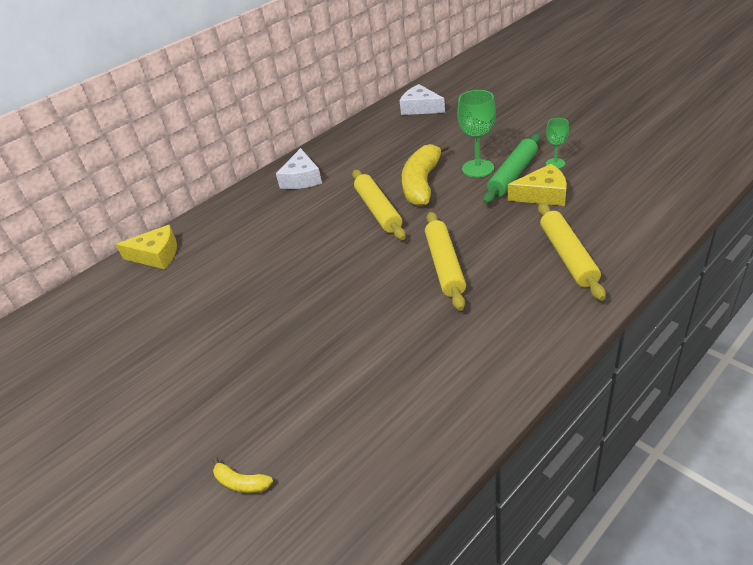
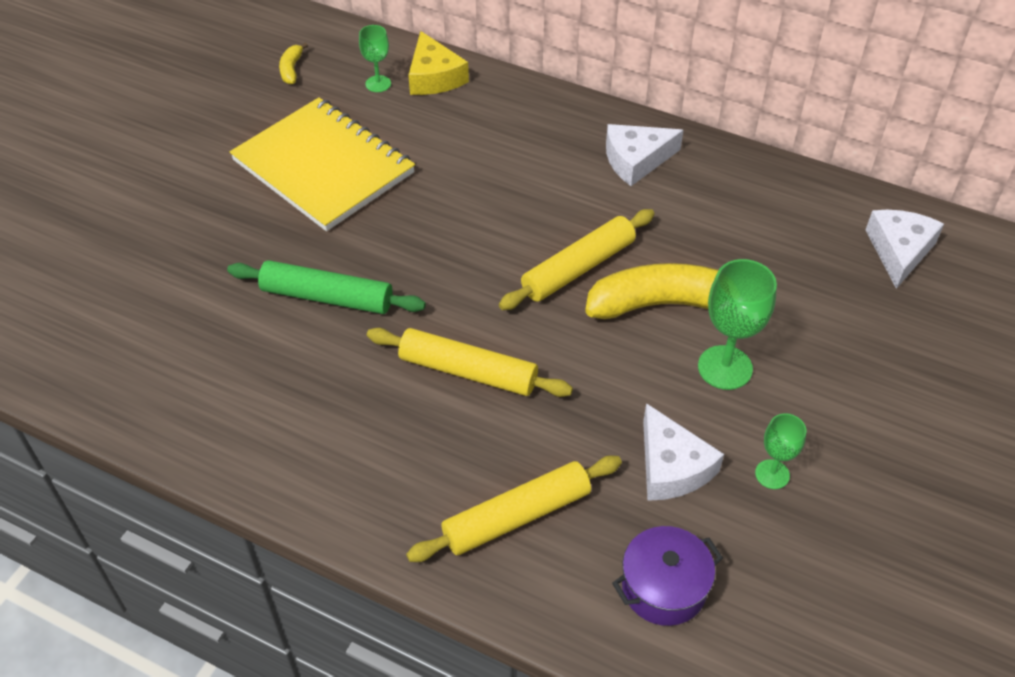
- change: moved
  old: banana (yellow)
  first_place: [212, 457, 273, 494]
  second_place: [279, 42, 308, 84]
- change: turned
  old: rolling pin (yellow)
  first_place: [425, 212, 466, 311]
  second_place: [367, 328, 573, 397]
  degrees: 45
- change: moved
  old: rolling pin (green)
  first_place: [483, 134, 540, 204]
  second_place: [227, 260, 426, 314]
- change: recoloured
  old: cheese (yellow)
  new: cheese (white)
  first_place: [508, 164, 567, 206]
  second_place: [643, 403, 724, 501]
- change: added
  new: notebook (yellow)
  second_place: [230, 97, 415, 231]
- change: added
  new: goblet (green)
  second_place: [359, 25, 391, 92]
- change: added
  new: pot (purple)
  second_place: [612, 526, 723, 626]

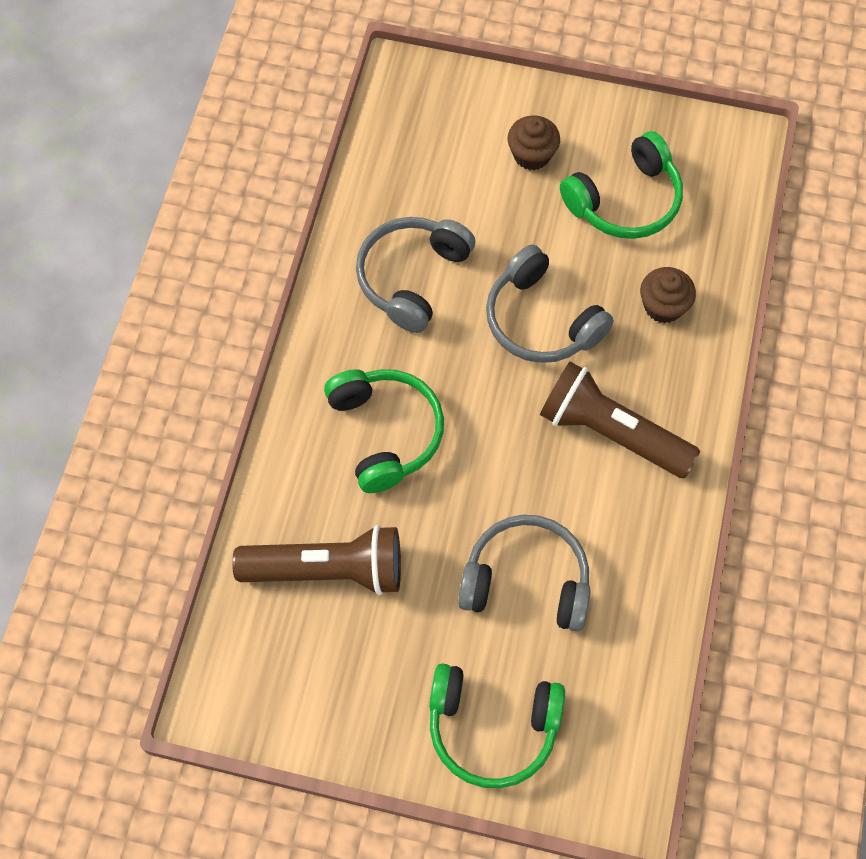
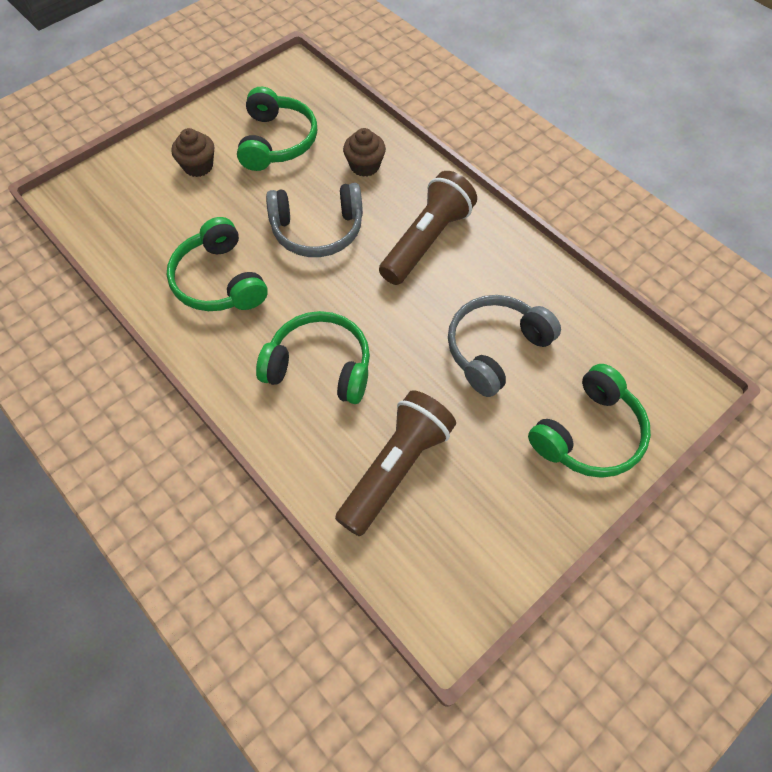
- change: recoloured
  old: headphones (grey)
  new: headphones (green)
  first_place: [356, 217, 475, 333]
  second_place: [167, 217, 268, 311]
- change: turned
  old: flashlight (brown)
  first_place: [540, 362, 700, 478]
  second_place: [379, 171, 477, 285]
  degrees: 150

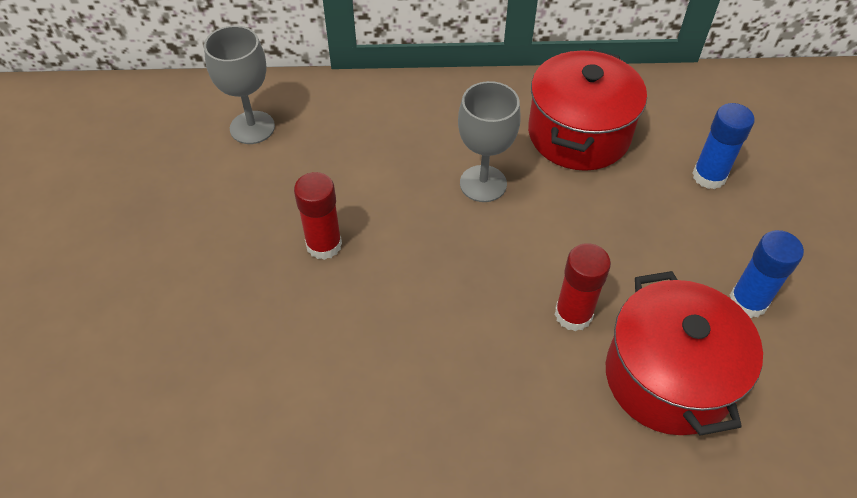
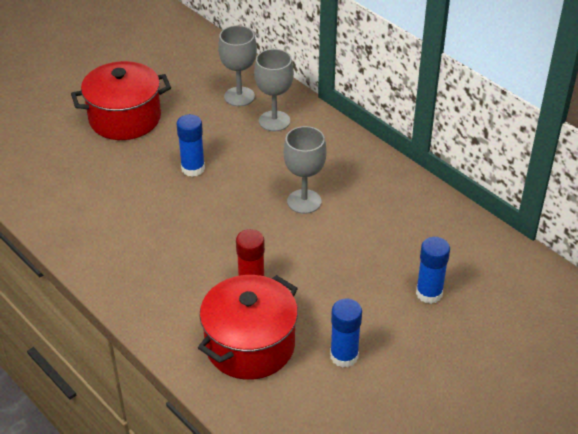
- change: recoloured
  old: glue stick (red)
  new: glue stick (blue)
  first_place: [294, 172, 342, 260]
  second_place: [177, 114, 205, 177]
- change: moved
  old: pot (red)
  first_place: [528, 49, 647, 171]
  second_place: [71, 61, 171, 140]
- change: added
  new: goblet (grey)
  second_place: [254, 49, 294, 131]

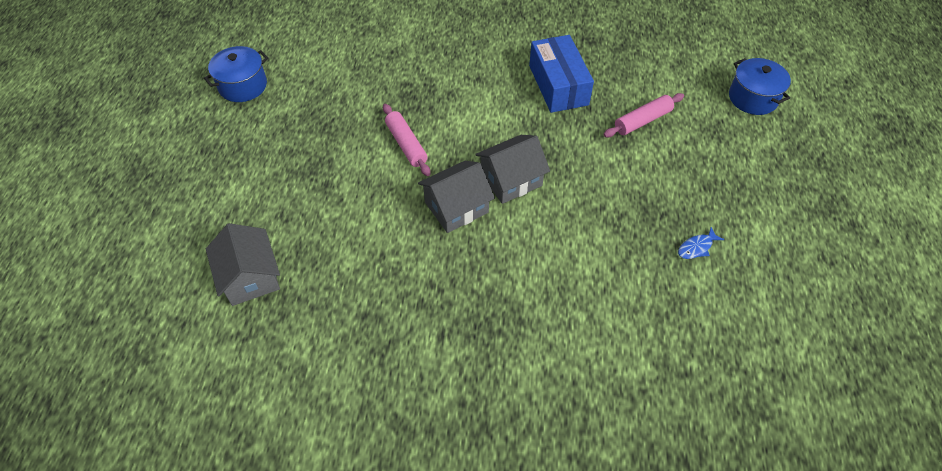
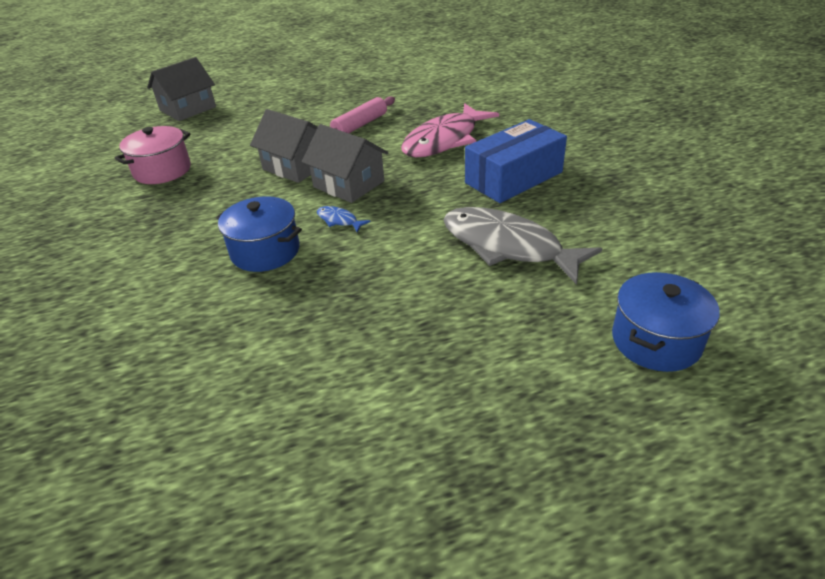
- change: moved
  old: pot (blue)
  first_place: [204, 46, 268, 102]
  second_place: [216, 196, 302, 272]
- change: replaced
  old: rolling pin (pink)
  new: fish (grey)
  first_place: [603, 93, 684, 137]
  second_place: [444, 207, 602, 285]
- change: moved
  old: fish (blue)
  first_place: [678, 227, 724, 259]
  second_place: [317, 206, 371, 232]
- change: added
  new: pot (pink)
  second_place: [115, 126, 191, 184]
- change: added
  new: fish (pink)
  second_place: [401, 103, 499, 157]

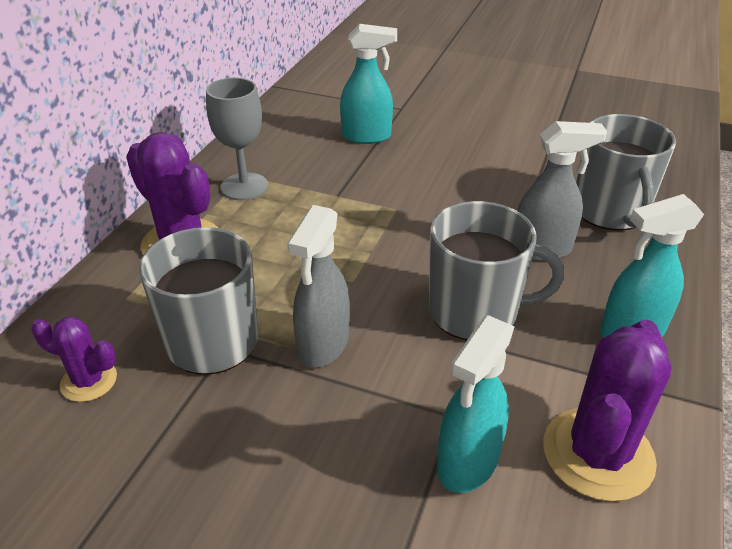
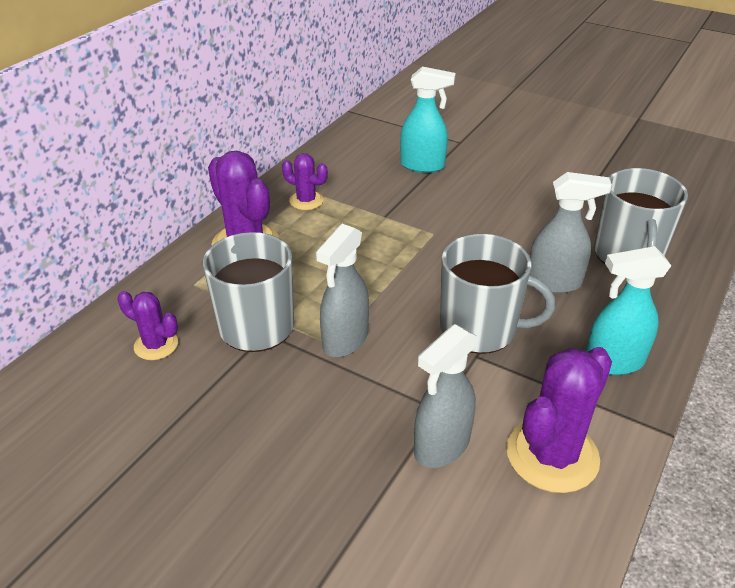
- change: replaced
  old: goblet (grey)
  new: cactus (purple)
  first_place: [206, 77, 268, 200]
  second_place: [282, 153, 328, 210]
- change: recoloured
  old: spray bottle (turquoise)
  new: spray bottle (grey)
  first_place: [437, 315, 515, 493]
  second_place: [414, 324, 477, 468]

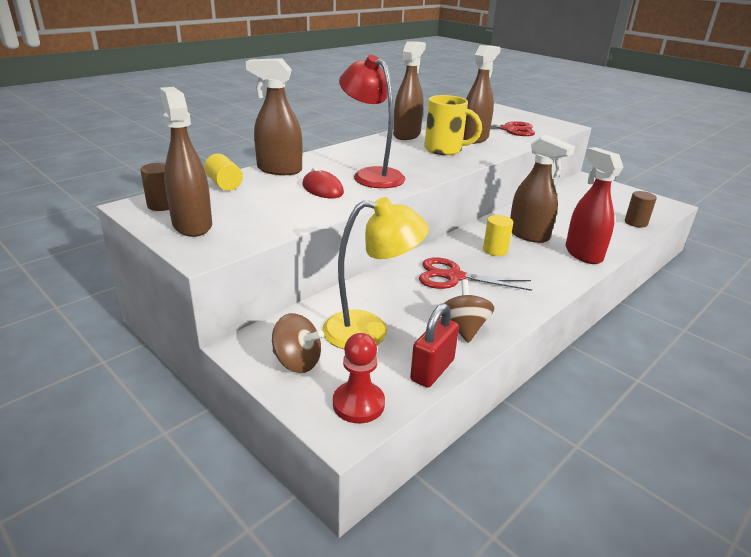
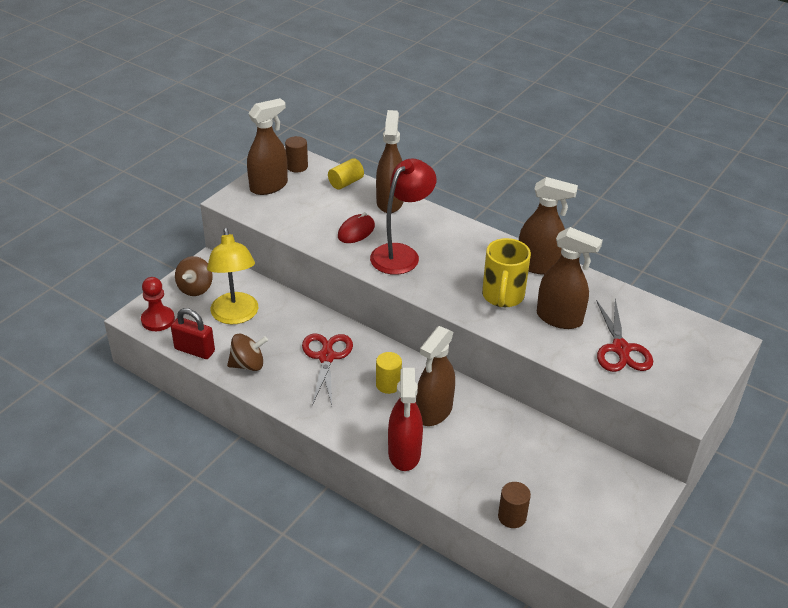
- change: turned
  old: spray bottle (red)
  first_place: [565, 147, 623, 264]
  second_place: [388, 368, 423, 471]
  degrees: 120

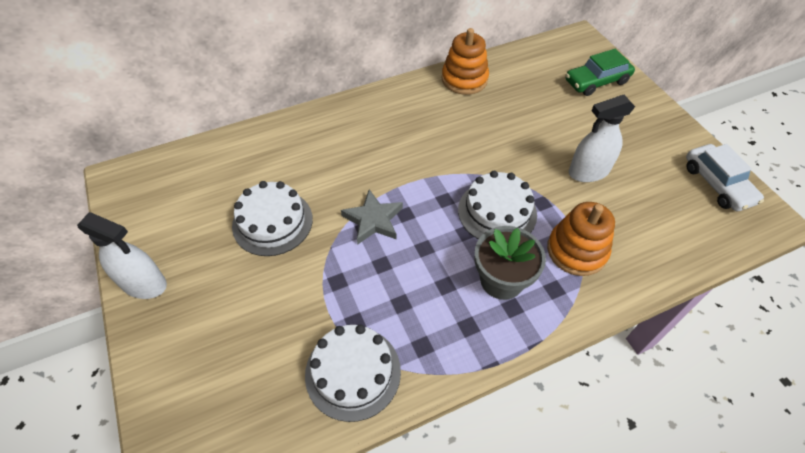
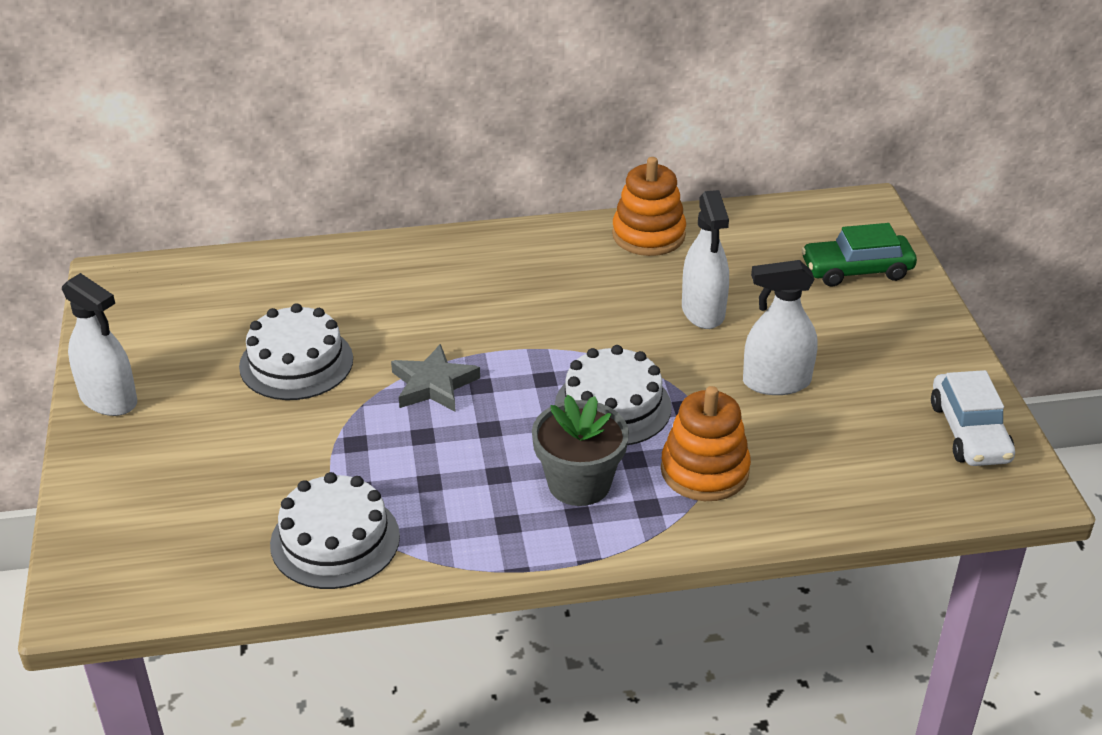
- change: added
  new: spray bottle (white)
  second_place: [682, 190, 729, 329]

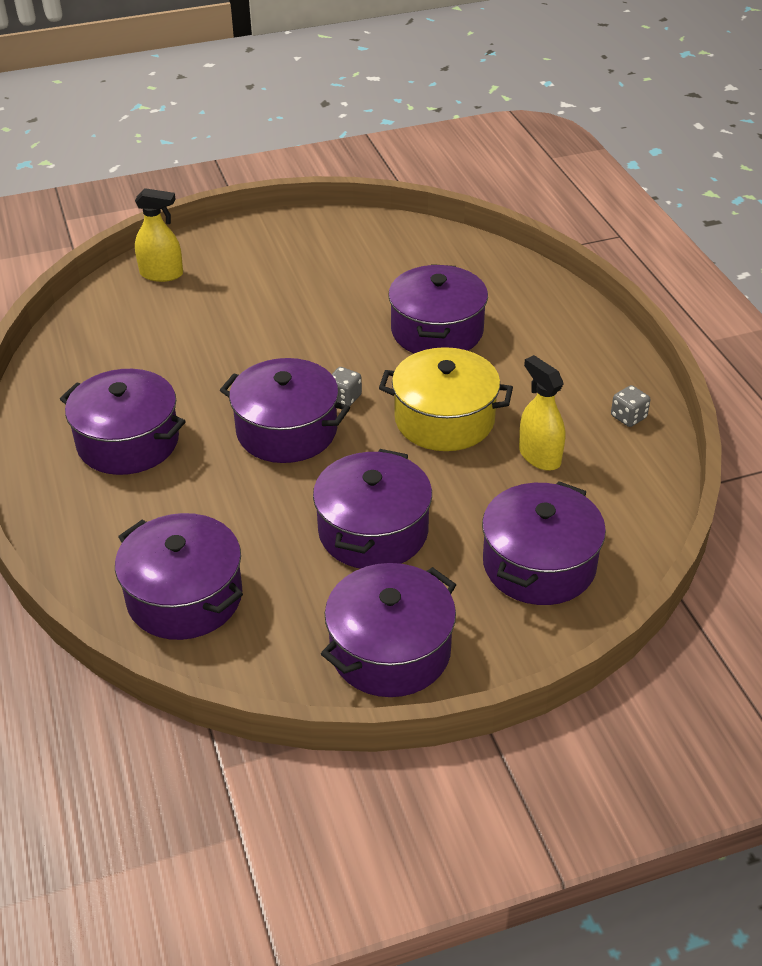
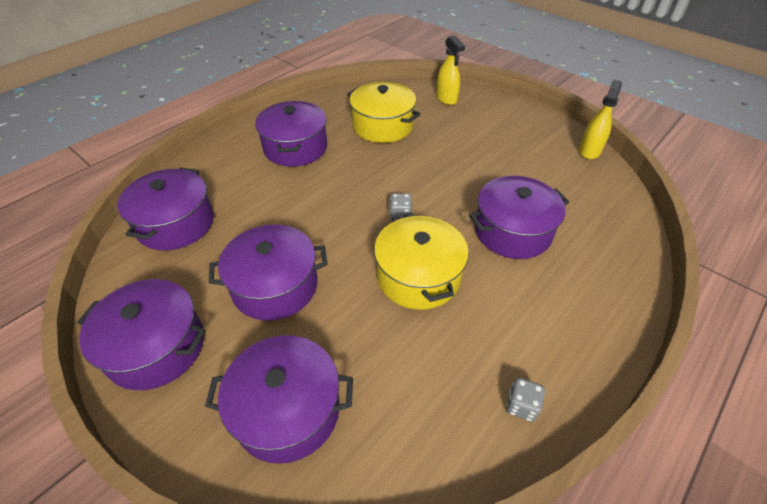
- change: removed
  old: pot (purple)
  first_place: [220, 358, 350, 463]
- change: moved
  old: spray bottle (yellow)
  first_place: [519, 355, 565, 471]
  second_place: [579, 79, 622, 159]
- change: added
  new: pot (yellow)
  second_place: [347, 82, 421, 143]

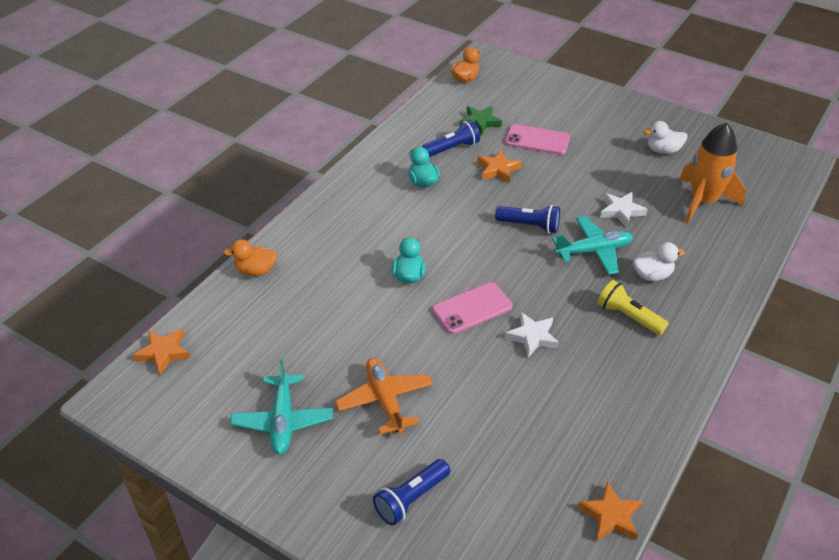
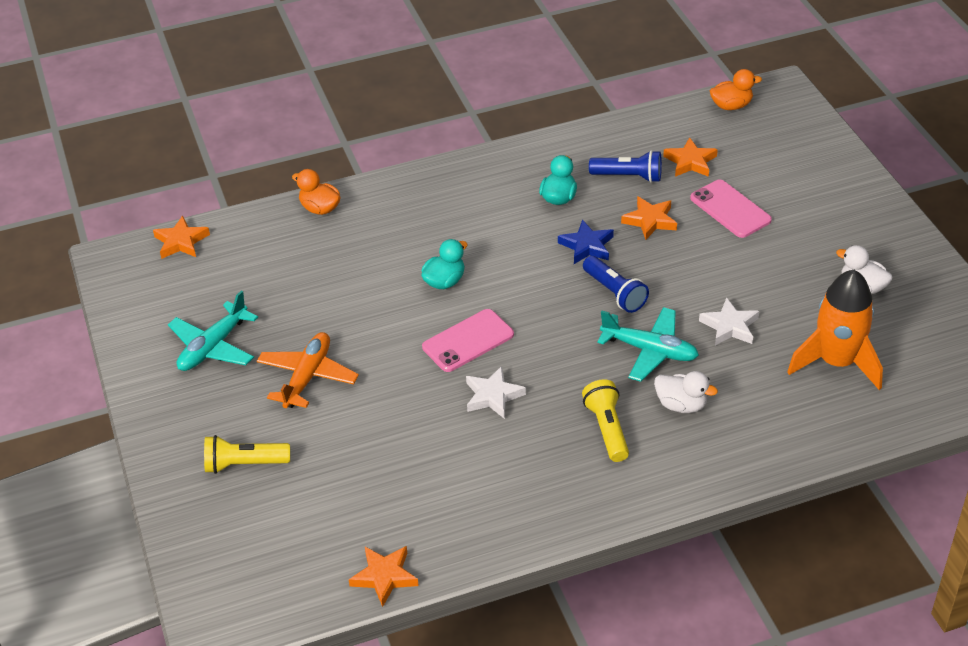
- change: recoloured
  old: flashlight (blue)
  new: flashlight (yellow)
  first_place: [373, 459, 450, 525]
  second_place: [204, 435, 290, 474]
- change: turned
  old: phone (pink)
  first_place: [432, 282, 513, 334]
  second_place: [422, 309, 514, 372]
  degrees: -45
- change: recoloured
  old: star (green)
  new: star (orange)
  first_place: [460, 106, 502, 135]
  second_place: [663, 137, 718, 177]
- change: added
  new: star (blue)
  second_place: [558, 220, 614, 264]

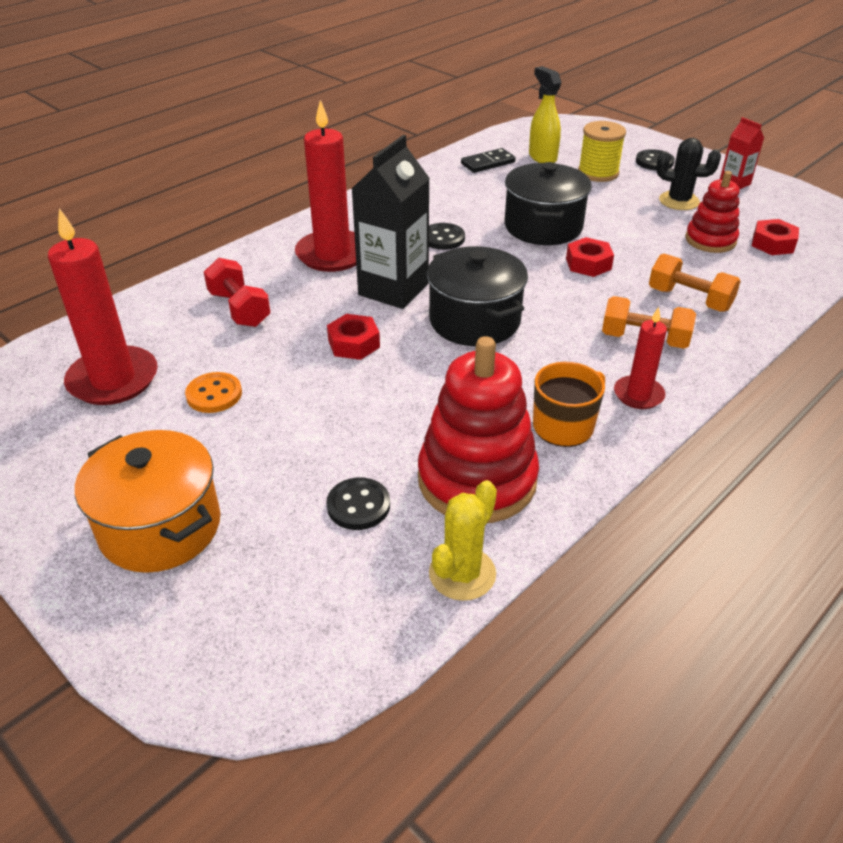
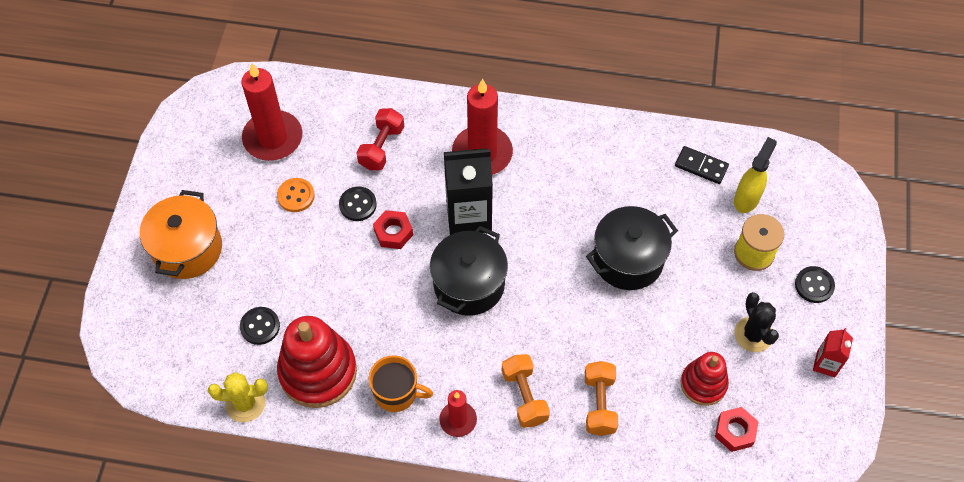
- change: moved
  old: button (black)
  first_place: [429, 223, 465, 250]
  second_place: [339, 187, 377, 221]
- change: removed
  old: nut (red)
  first_place: [566, 237, 614, 277]

